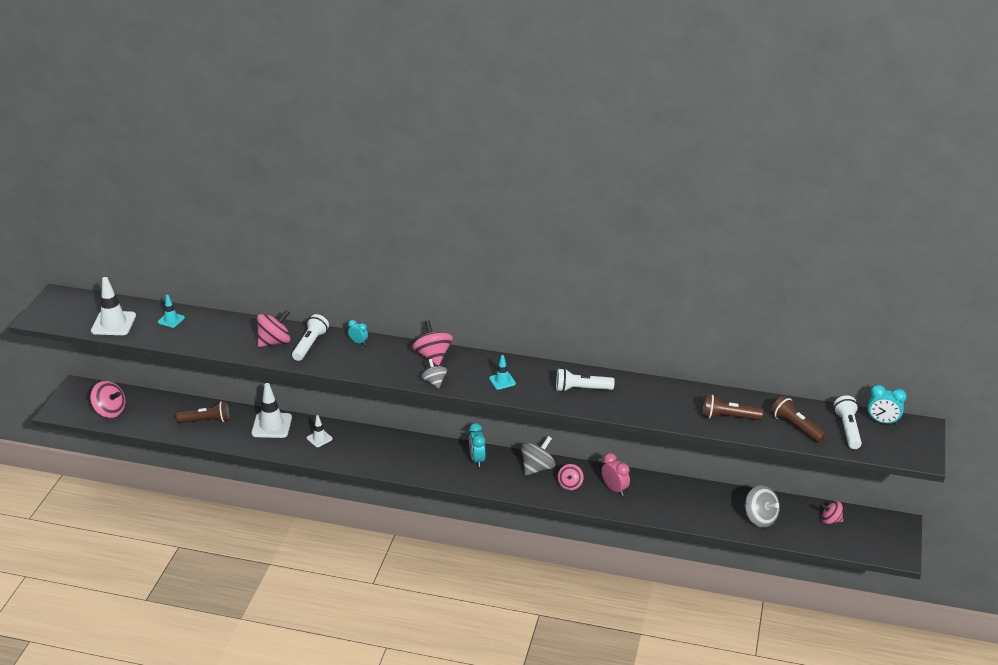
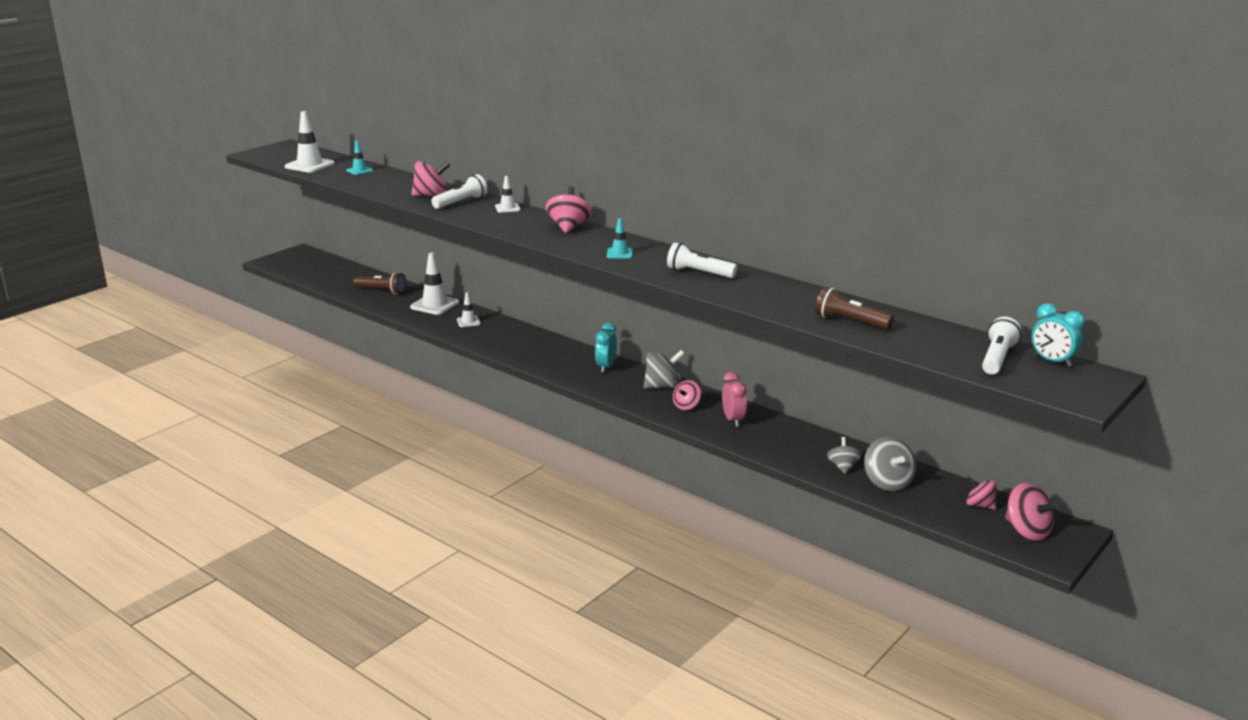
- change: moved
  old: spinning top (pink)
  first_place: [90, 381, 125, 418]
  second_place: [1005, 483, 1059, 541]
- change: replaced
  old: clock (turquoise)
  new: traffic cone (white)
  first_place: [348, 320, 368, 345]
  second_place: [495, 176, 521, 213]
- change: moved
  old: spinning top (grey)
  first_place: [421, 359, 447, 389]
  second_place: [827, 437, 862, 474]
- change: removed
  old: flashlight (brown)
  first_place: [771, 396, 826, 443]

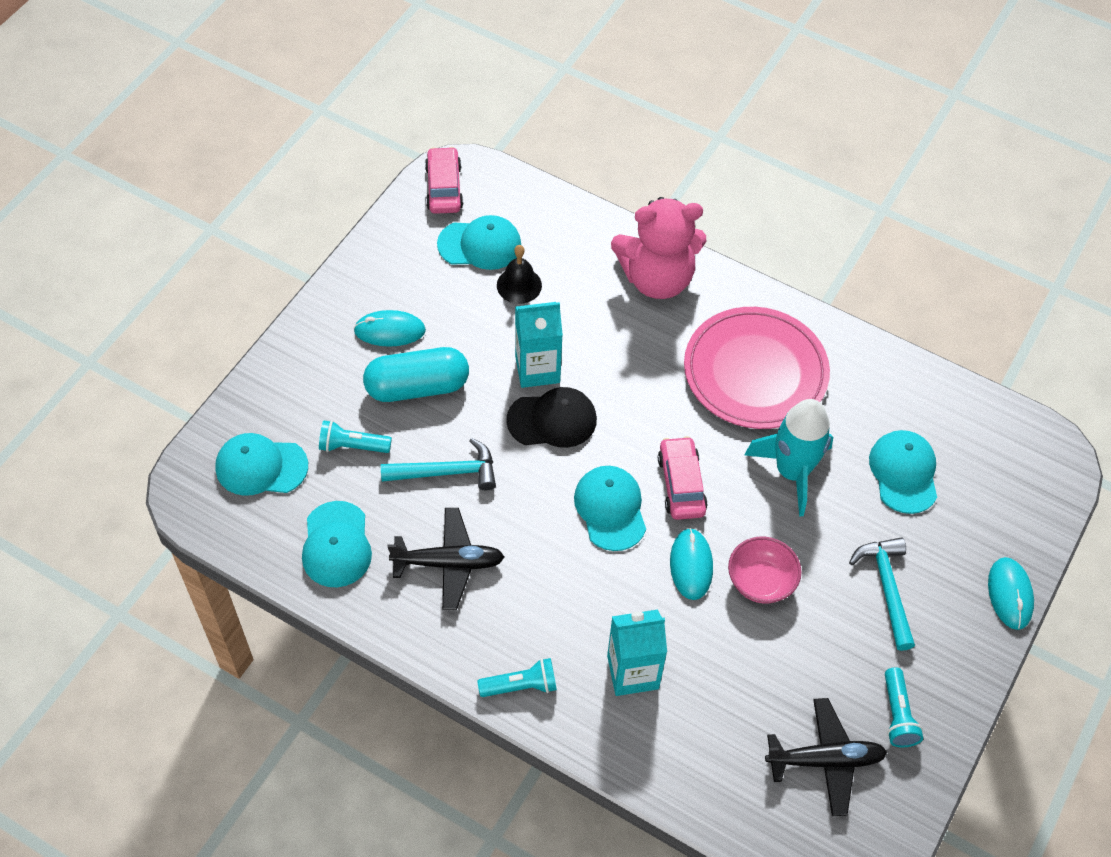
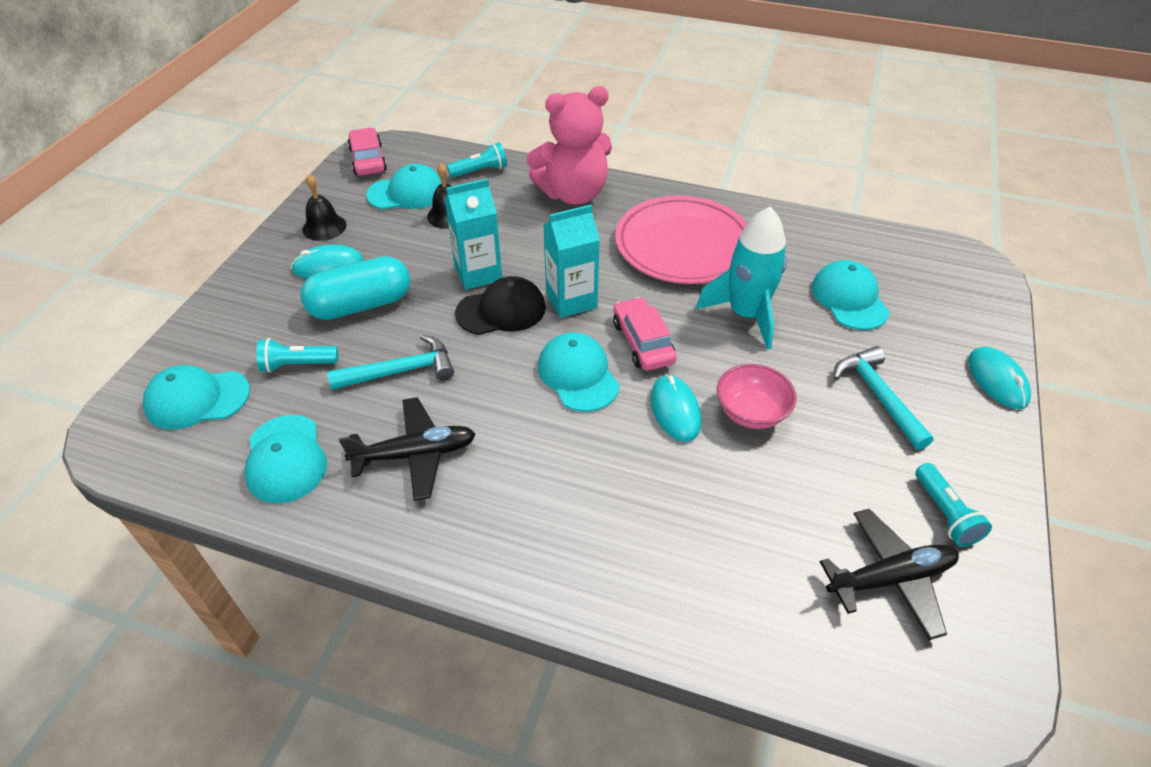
- change: moved
  old: flashlight (turquoise)
  first_place: [477, 658, 557, 697]
  second_place: [447, 142, 507, 178]
- change: moved
  old: carton (turquoise)
  first_place: [607, 610, 667, 696]
  second_place: [543, 205, 600, 318]
- change: added
  new: bell (black)
  second_place: [303, 175, 346, 241]

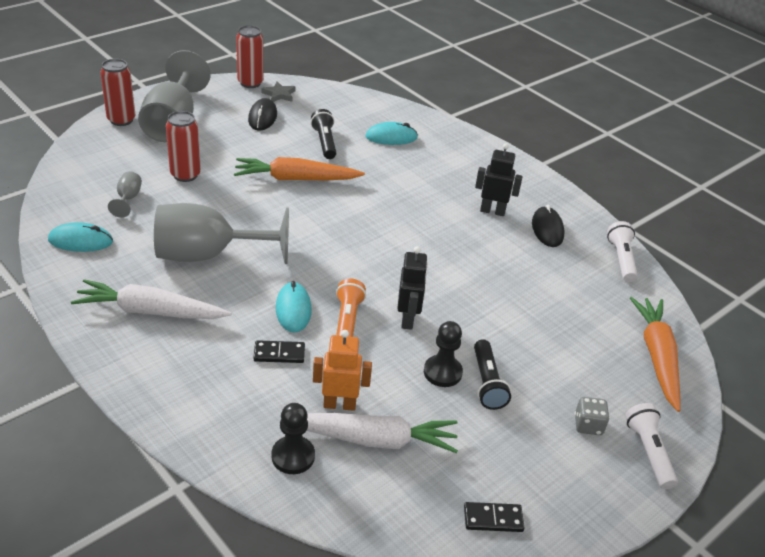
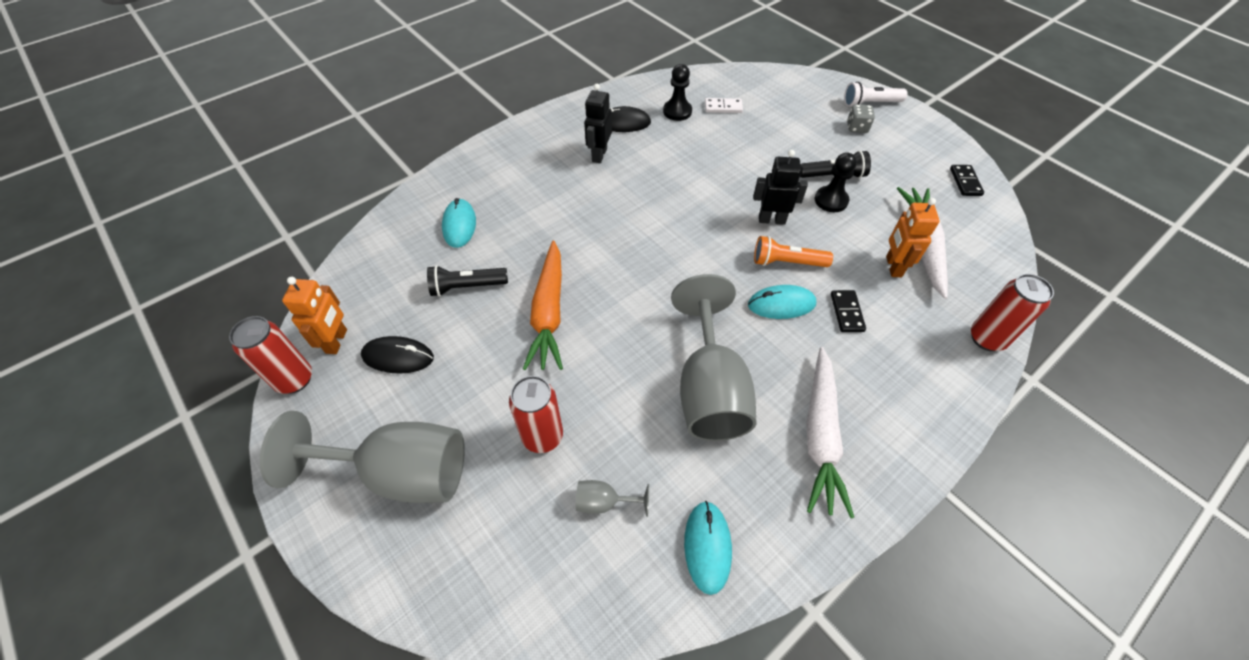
- change: moved
  old: can (red)
  first_place: [100, 59, 136, 126]
  second_place: [971, 274, 1054, 351]
- change: replaced
  old: star (grey)
  new: robot (orange)
  first_place: [262, 82, 296, 102]
  second_place: [282, 277, 347, 354]
- change: moved
  old: pawn (black)
  first_place: [271, 403, 315, 474]
  second_place: [663, 64, 692, 121]
- change: removed
  old: flashlight (white)
  first_place: [607, 221, 638, 282]
- change: removed
  old: carrot (orange)
  first_place: [630, 297, 680, 412]
- change: added
  new: domino (white)
  second_place: [705, 98, 743, 113]

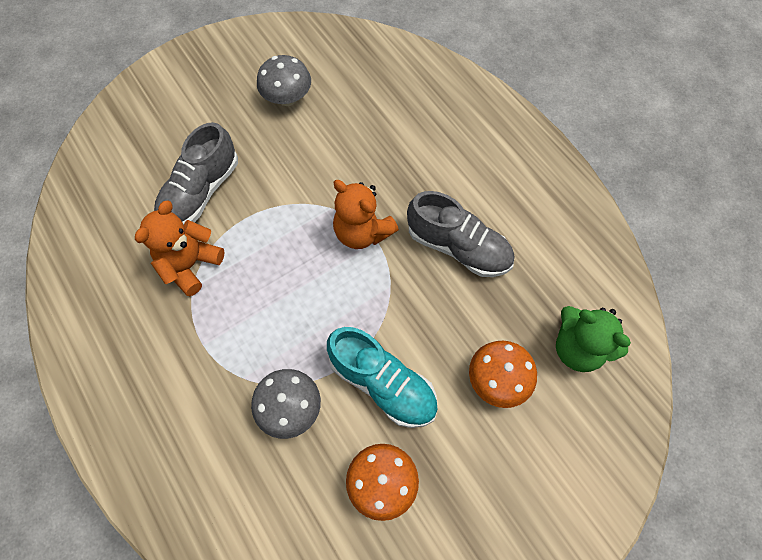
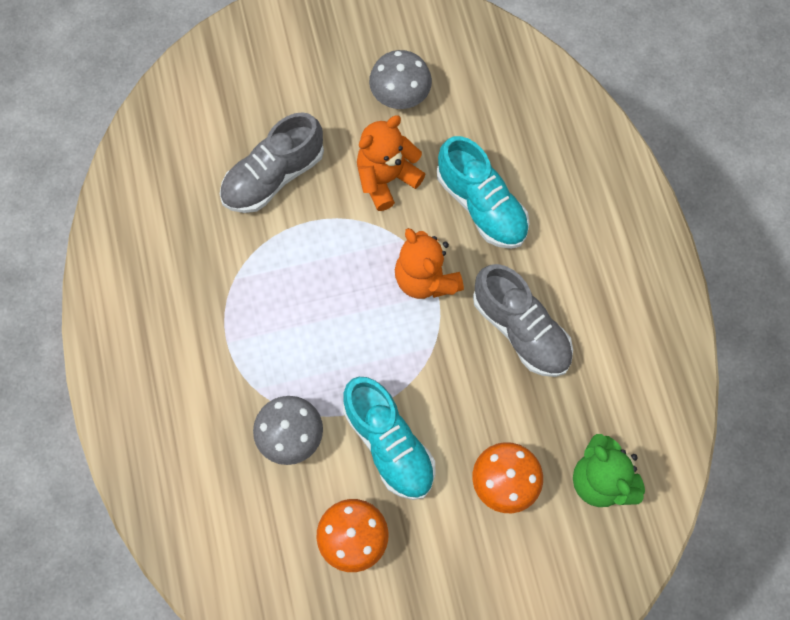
- change: moved
  old: teddy bear (orange)
  first_place: [135, 200, 225, 296]
  second_place: [357, 116, 425, 211]
- change: added
  new: shoe (turquoise)
  second_place: [437, 136, 530, 249]

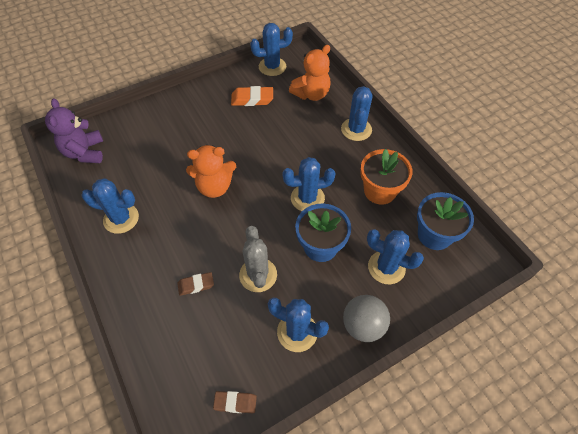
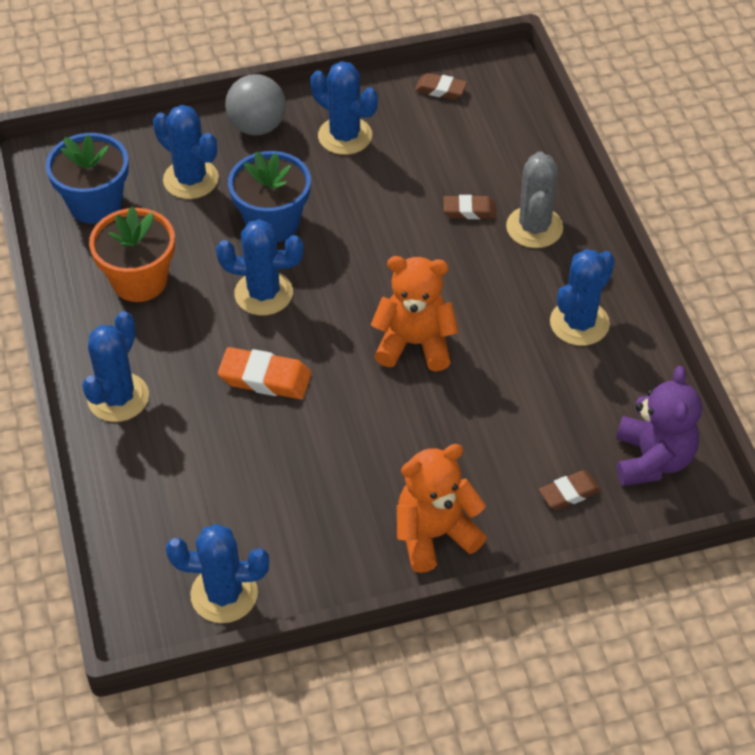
- change: turned
  old: cactus (blue)
  first_place: [81, 178, 139, 234]
  second_place: [550, 249, 615, 346]
  degrees: -75
- change: moved
  old: eraser (orange)
  first_place: [231, 86, 273, 106]
  second_place: [218, 347, 311, 399]
- change: moved
  old: cactus (grey)
  first_place: [239, 226, 277, 292]
  second_place: [506, 151, 563, 248]
- change: moved
  old: teddy bear (orange)
  first_place: [289, 45, 331, 101]
  second_place: [397, 444, 487, 573]
- change: added
  new: eraser (brown)
  second_place: [539, 470, 601, 510]

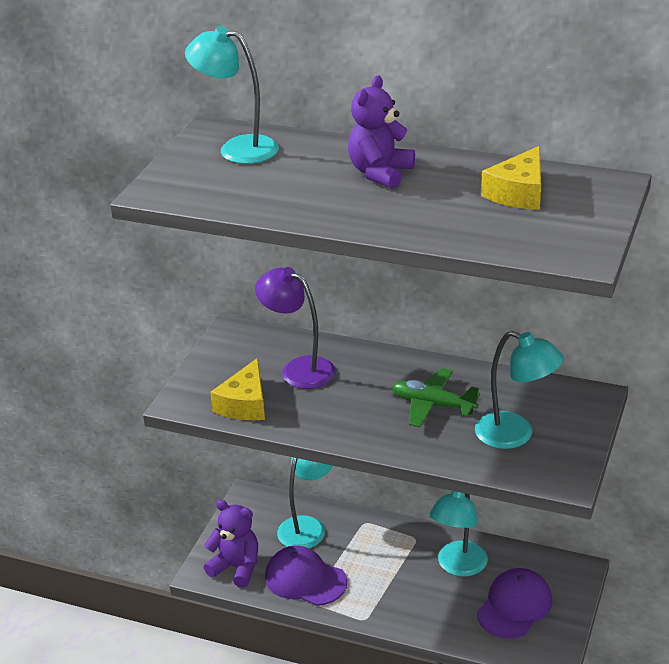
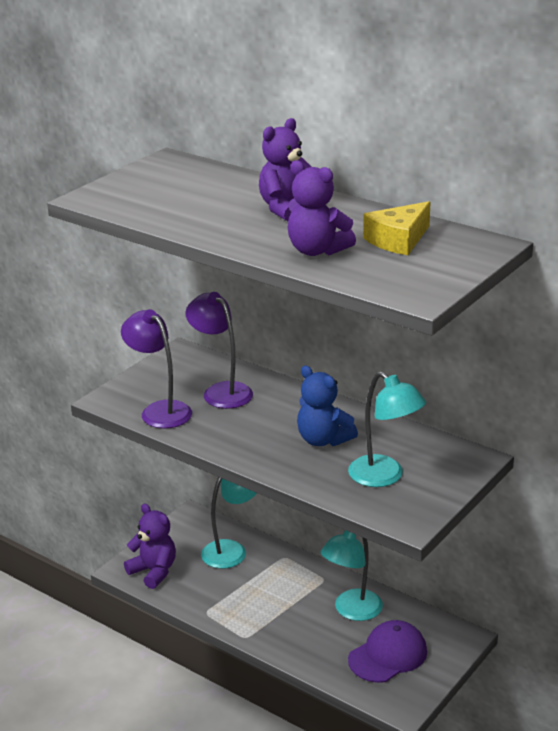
- change: removed
  old: lamp (turquoise)
  first_place: [185, 26, 279, 164]
- change: replaced
  old: cheese (yellow)
  new: lamp (purple)
  first_place: [210, 358, 265, 420]
  second_place: [121, 309, 192, 429]
- change: removed
  old: cap (purple)
  first_place: [265, 546, 347, 606]
- change: replaced
  old: plane (green)
  new: teddy bear (blue)
  first_place: [392, 368, 480, 428]
  second_place: [297, 365, 358, 446]
- change: added
  new: teddy bear (purple)
  second_place: [288, 160, 356, 256]

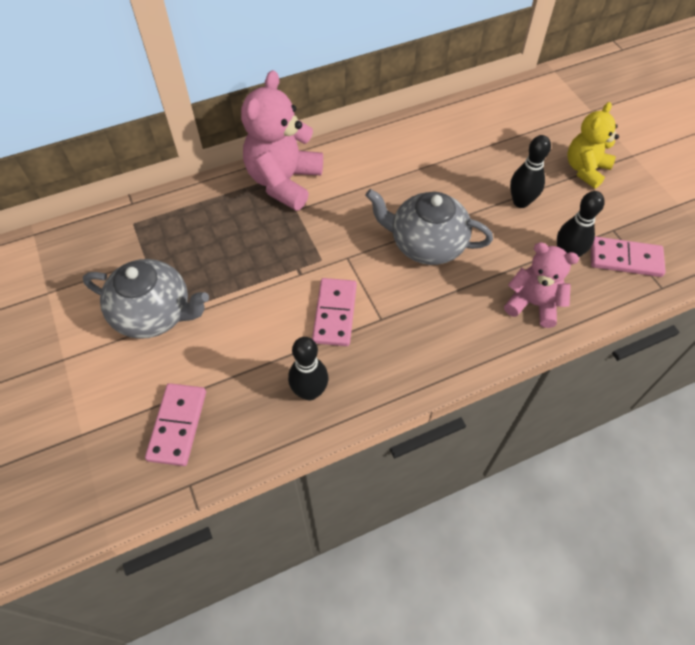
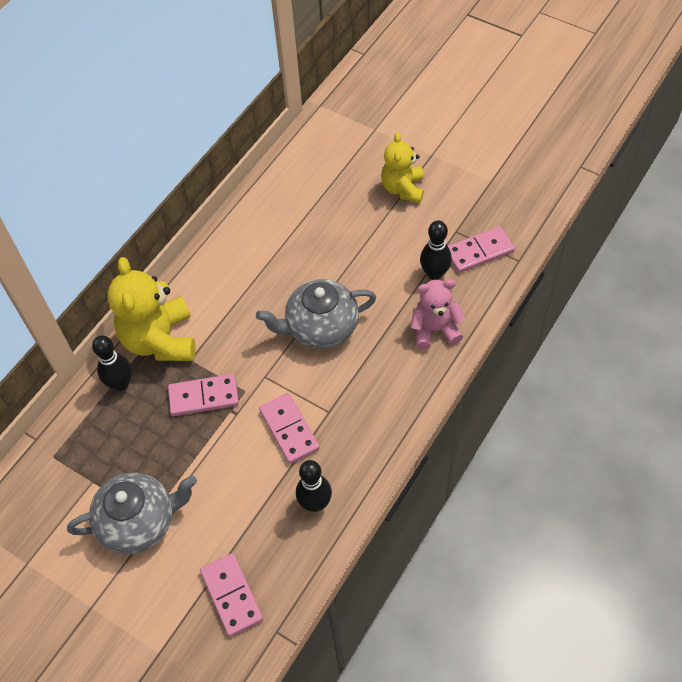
- change: recoloured
  old: teddy bear (pink)
  new: teddy bear (yellow)
  first_place: [241, 70, 323, 211]
  second_place: [107, 257, 195, 361]
- change: moved
  old: bowling pin (black)
  first_place: [510, 135, 551, 208]
  second_place: [92, 335, 132, 391]
- change: added
  new: domino (pink)
  second_place: [168, 374, 239, 416]

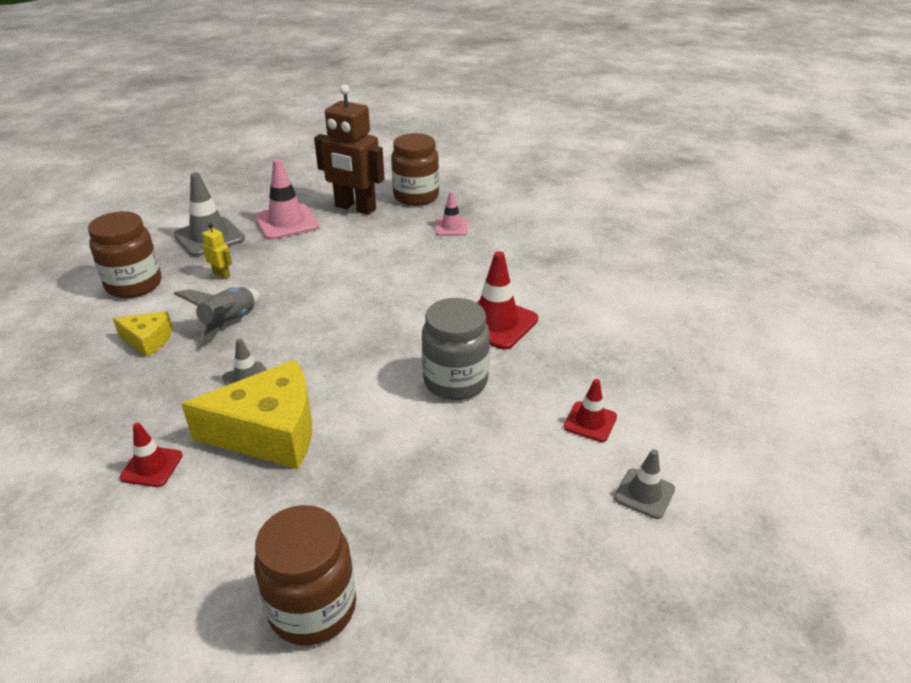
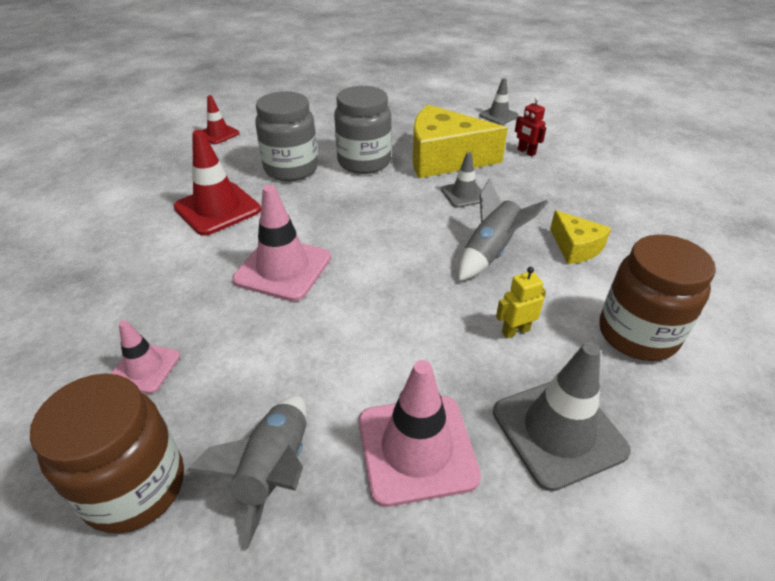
- change: turned
  old: cheese (yellow)
  first_place: [113, 311, 173, 357]
  second_place: [550, 210, 611, 264]
  degrees: -150
- change: replaced
  old: traffic cone (red)
  new: robot (red)
  first_place: [119, 423, 183, 487]
  second_place: [515, 97, 546, 156]
- change: turned
  old: robot (yellow)
  first_place: [202, 223, 232, 279]
  second_place: [496, 267, 546, 338]
  degrees: 105
- change: removed
  old: jar (brown)
  first_place: [254, 505, 356, 645]
- change: replaced
  old: robot (brown)
  new: rocket (grey)
  first_place: [314, 84, 385, 215]
  second_place: [187, 396, 307, 549]
- change: moved
  old: traffic cone (grey)
  first_place: [614, 449, 675, 519]
  second_place: [479, 78, 519, 125]
- change: added
  new: traffic cone (pink)
  second_place: [232, 185, 331, 301]
- change: added
  new: jar (grey)
  second_place: [334, 86, 392, 174]

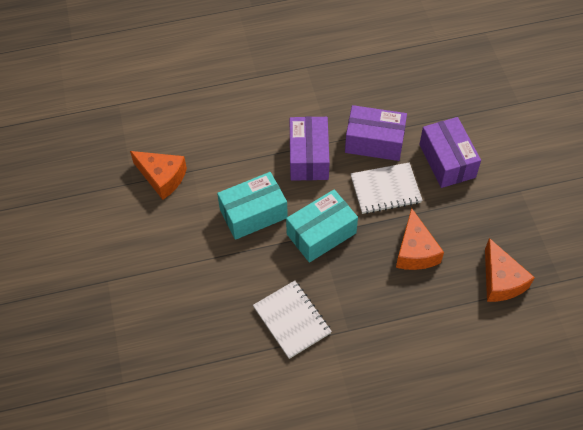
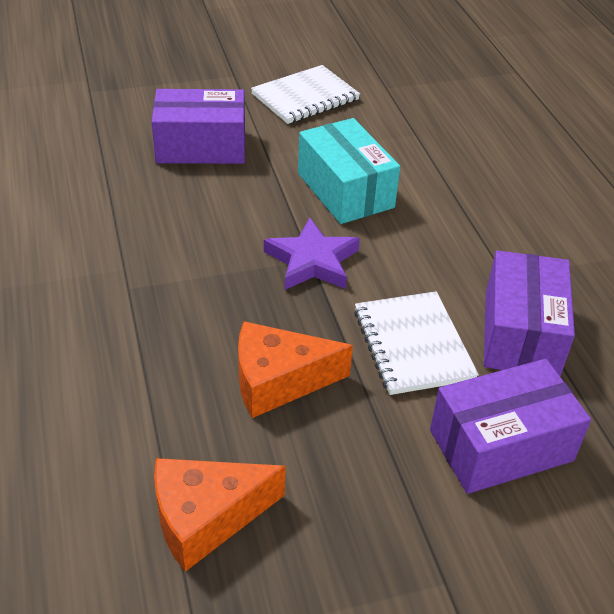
- change: removed
  old: cheese (orange)
  first_place: [130, 151, 187, 200]
- change: moved
  old: notebook (white)
  first_place: [253, 281, 332, 359]
  second_place: [251, 65, 360, 124]
- change: replaced
  old: box (turquoise)
  new: star (purple)
  first_place: [286, 189, 358, 263]
  second_place: [264, 218, 360, 290]
- change: moved
  old: box (purple)
  first_place: [290, 117, 330, 181]
  second_place: [152, 89, 245, 164]

